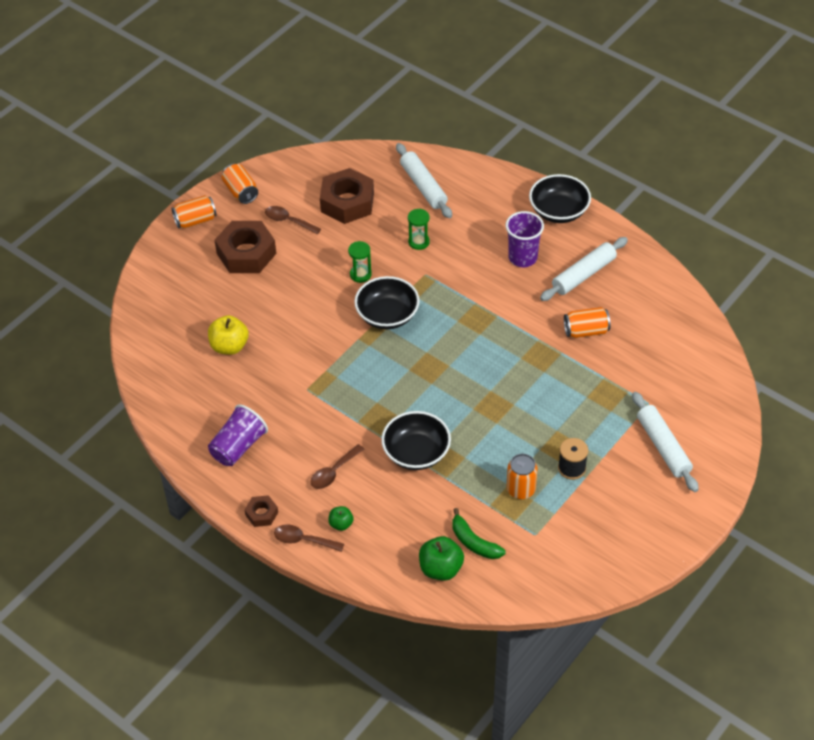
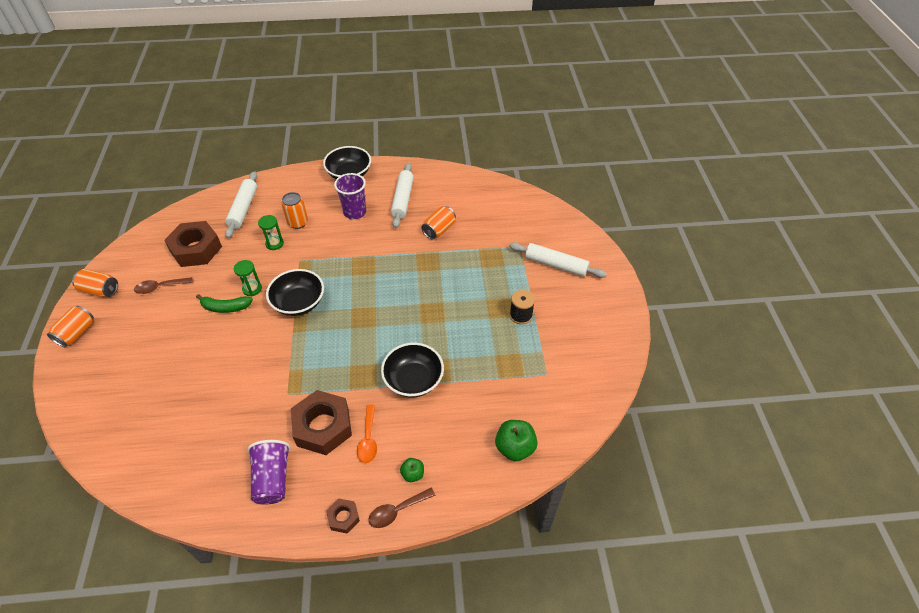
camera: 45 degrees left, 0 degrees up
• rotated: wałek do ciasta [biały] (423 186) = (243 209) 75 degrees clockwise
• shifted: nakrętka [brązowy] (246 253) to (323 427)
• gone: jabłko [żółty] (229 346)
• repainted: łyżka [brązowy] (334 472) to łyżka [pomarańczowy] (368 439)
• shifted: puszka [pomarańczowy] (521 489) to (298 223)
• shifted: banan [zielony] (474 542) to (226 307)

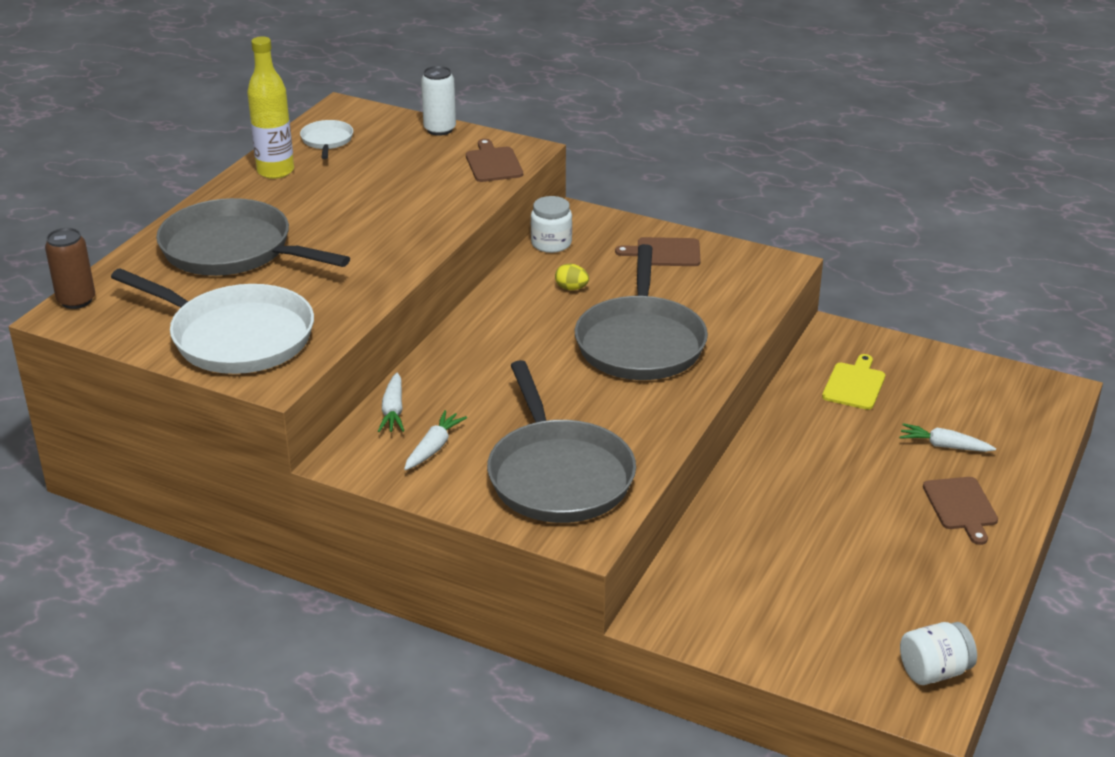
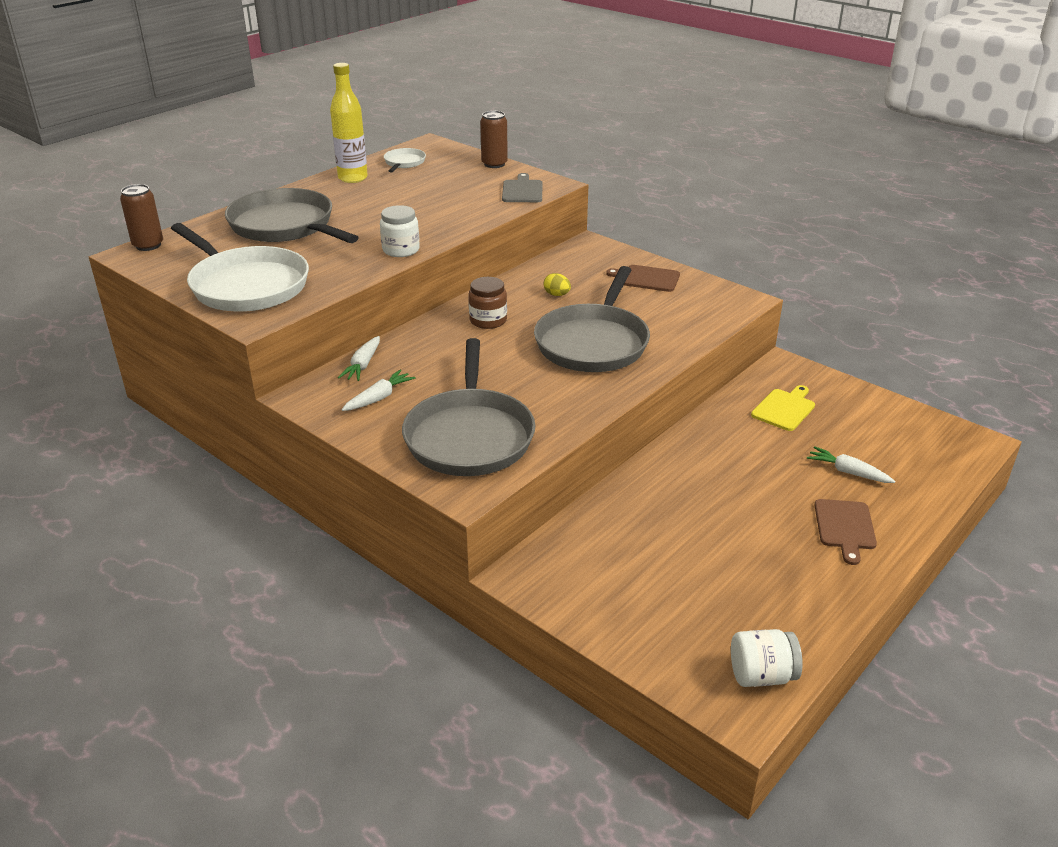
camera: 15 degrees right, 0 degrees up
• repainted: puszka [biały] (439 129) to puszka [brązowy] (494 164)
• repainted: deska do krojenia [brązowy] (493 163) to deska do krojenia [szary] (522 191)
• shifted: słoik [biały] (551 243) to (401 250)
• new: słoik [brązowy] (488 320)

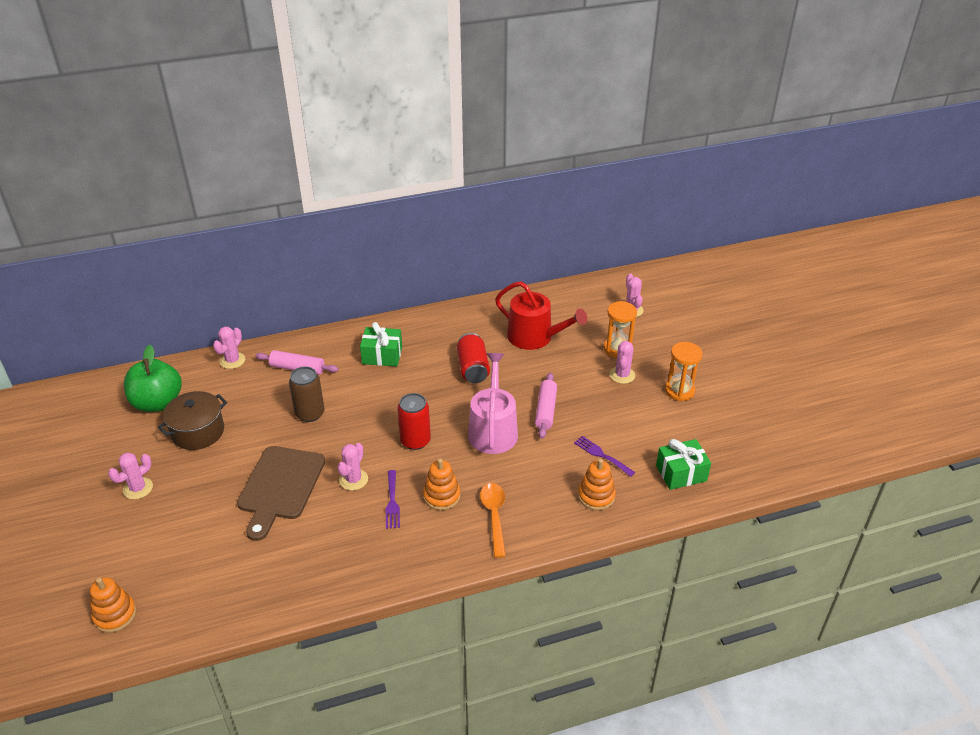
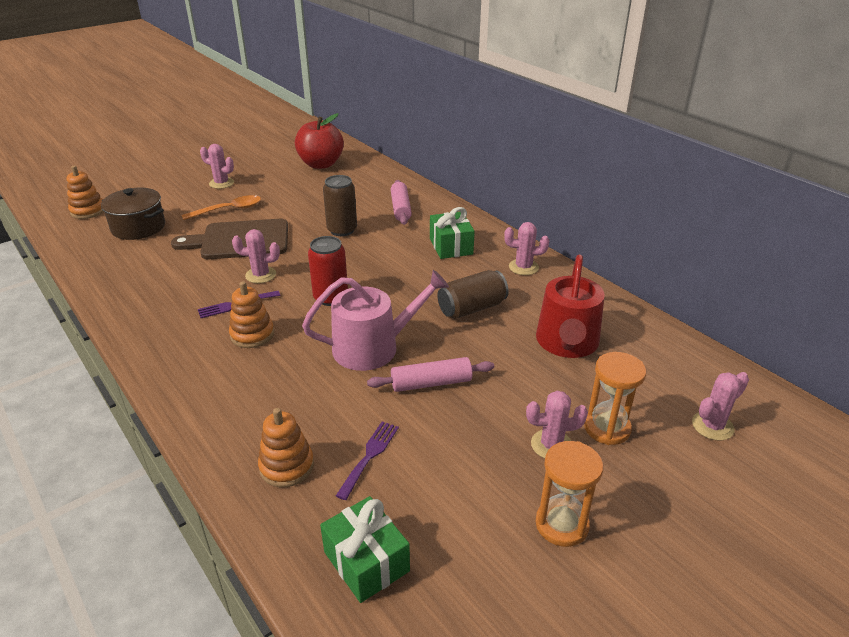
camera: 70 degrees right, 5 degrees down
• shifted: kaktus [różowy] (232 360) to (523 267)
• repainted: puszka [czerwony] (473 368) to puszka [brązowy] (472 308)
• repainted: jabłko [zielony] (158 403) to jabłko [czerwony] (321 164)
• shifted: garnek [brązowy] (198 432) to (138 227)
• shifted: łyżka [pomarańczowy] (494 516) to (228 210)

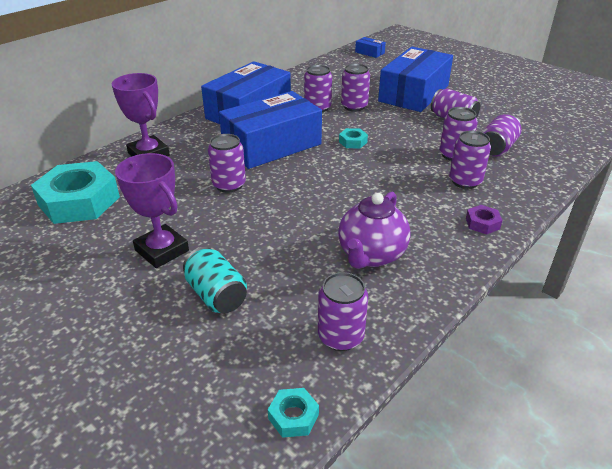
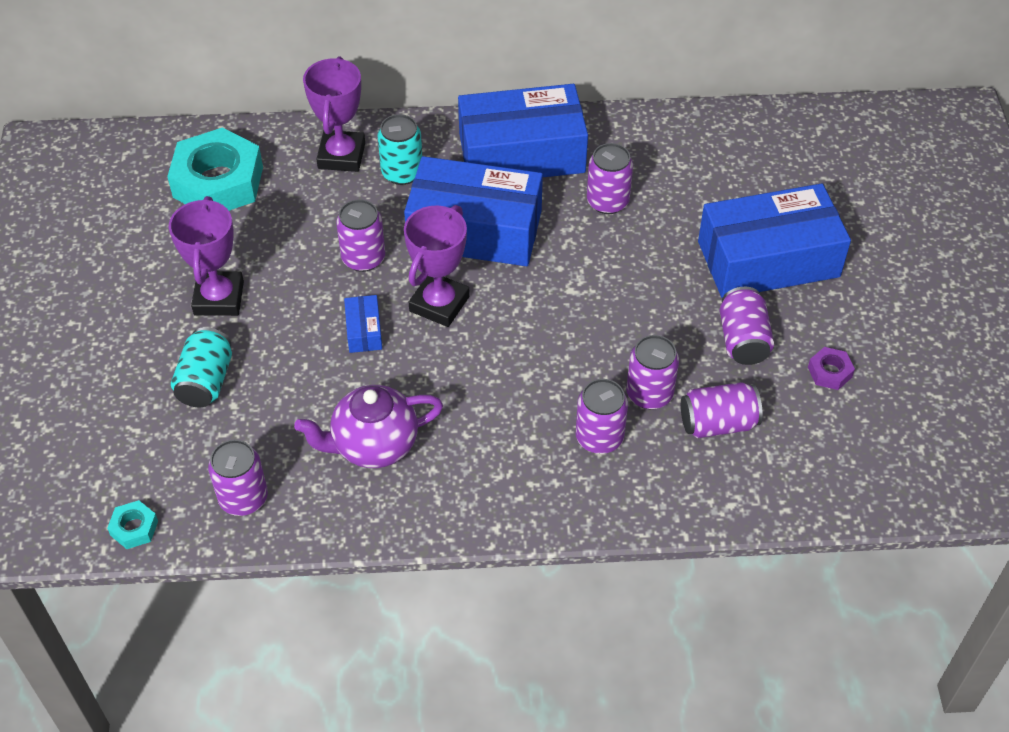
camera: 45 degrees right, 15 degrees up
• shifted: pudełko [niebieski] (369 52) to (364 331)
• gone: puszka [fioletowy] (354 106)
• gone: nakrętka [turkusowy] (353 142)
• shifted: nakrętka [fioletowy] (482 223) to (829 372)
• new: puszka [turkusowy] (402 172)
• new: puchar [fioletowy] (439 304)

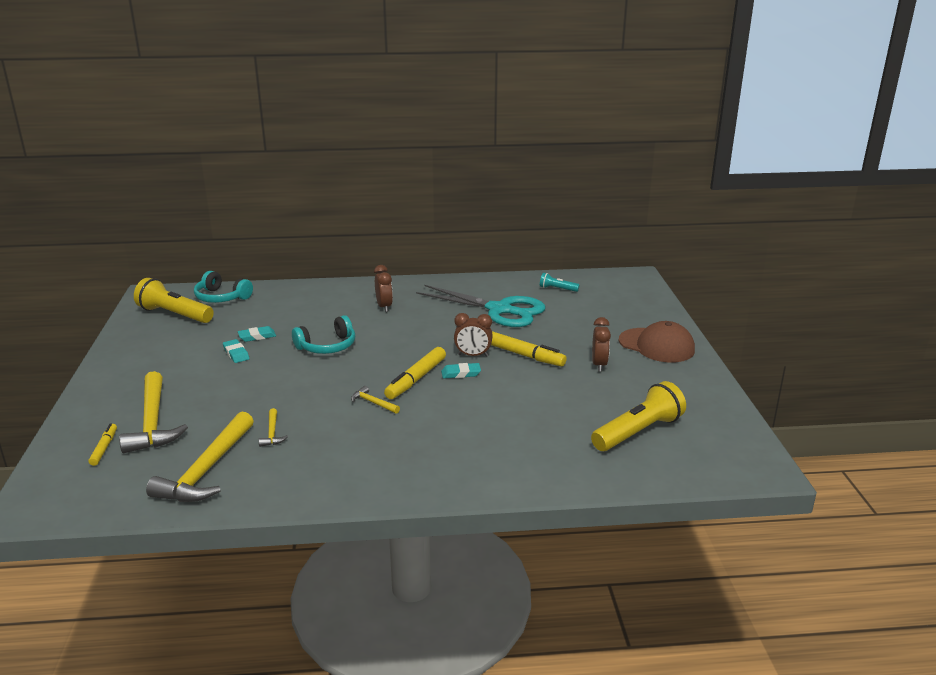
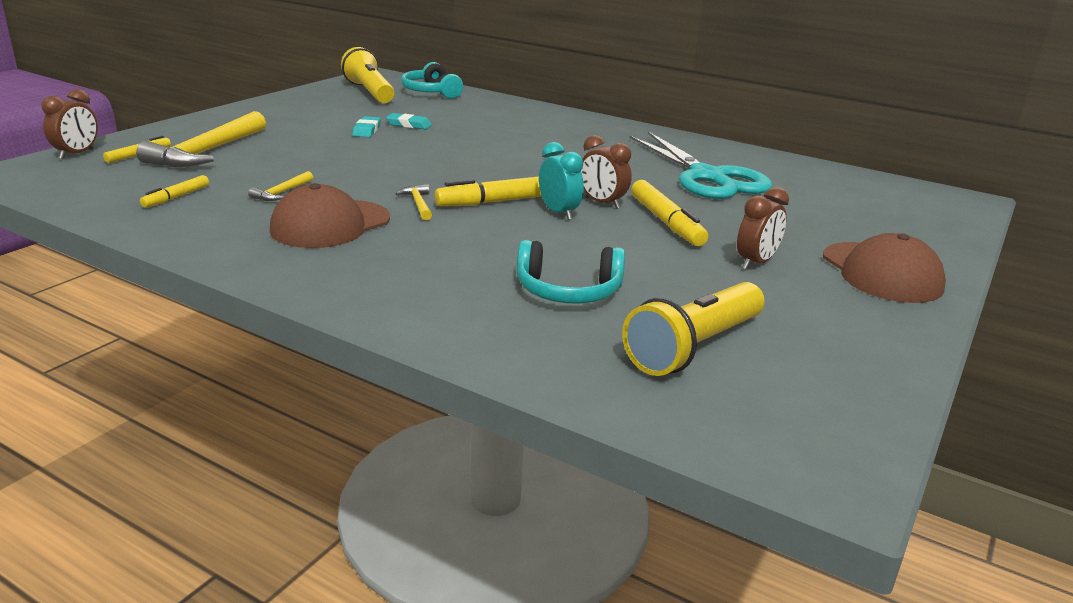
camera: 35 degrees right, 0 degrees up
• shifted: budzik [brązowy] (384 307) to (76 154)
• gone: latarka [turkusowy] (557 289)
• shifted: słuchawki [turkusowy] (327 346) to (568 291)
• swapped: gumka do mazania [turkusowy] (461 373) to budzik [turkusowy] (558 213)
• rotated: latarka [żółty] (638 432) = (694 347) 135 degrees clockwise
• swapped: młotek [żółty] (206 470) to flamaster [żółty] (176 197)
• new: czapka [brązowy] (330 224)

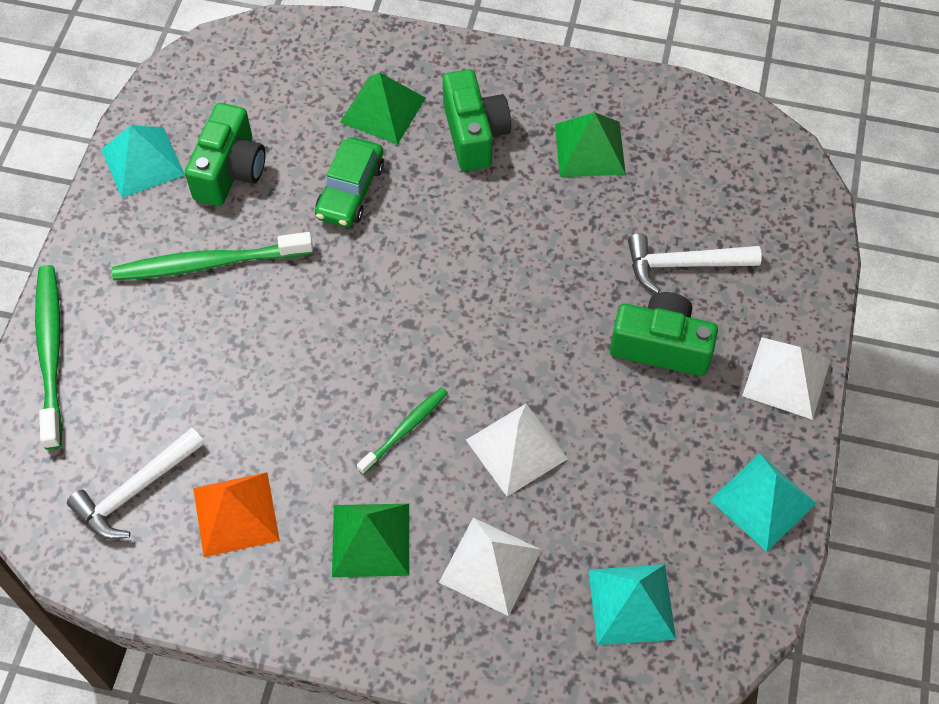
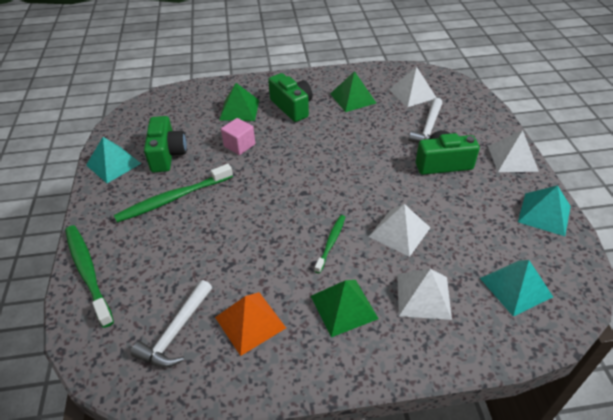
camera: 20 degrees left, 15 degrees down
• swapped: samochód [zielony] (350 191) to sześcian [różowy] (239 145)
• rotated: młotek [biały] (683 265) = (429 129) 45 degrees counterclockwise
• new: piramida [biały] (412 93)

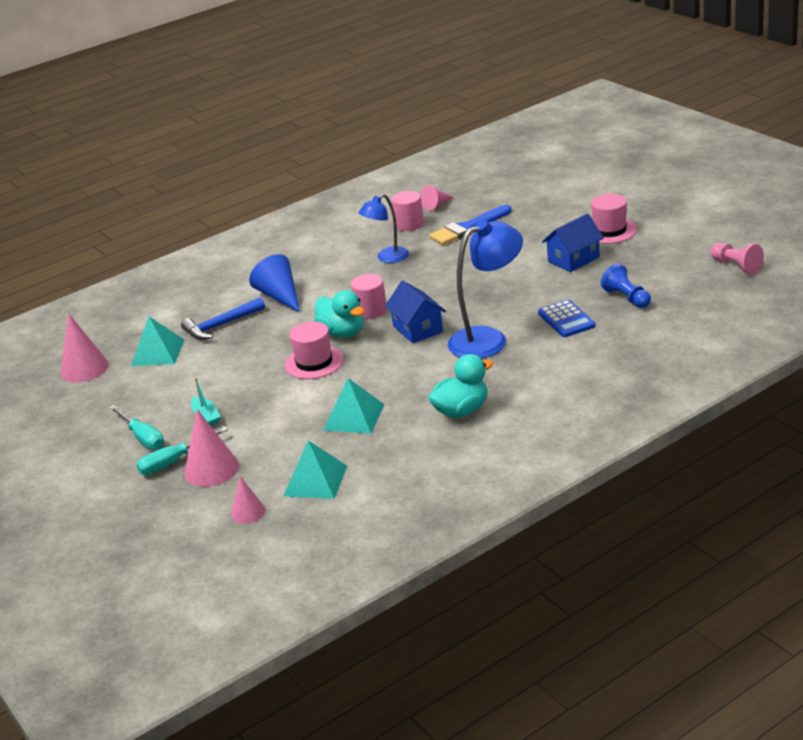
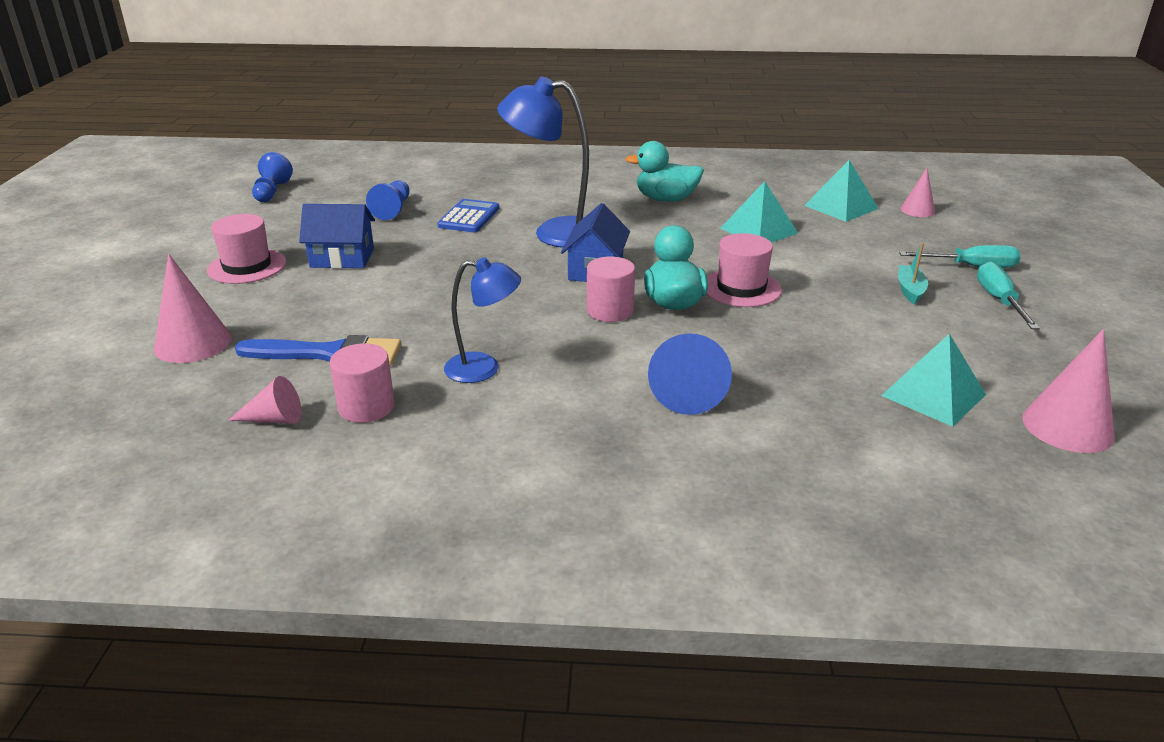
camera: 145 degrees left, 0 degrees up
• repainted: pionek [różowy] (736 266) to pionek [niebieski] (272 192)
• gone: młotek [niebieski] (221 325)
• shifted: stożek [różowy] (211 469) to (193 343)

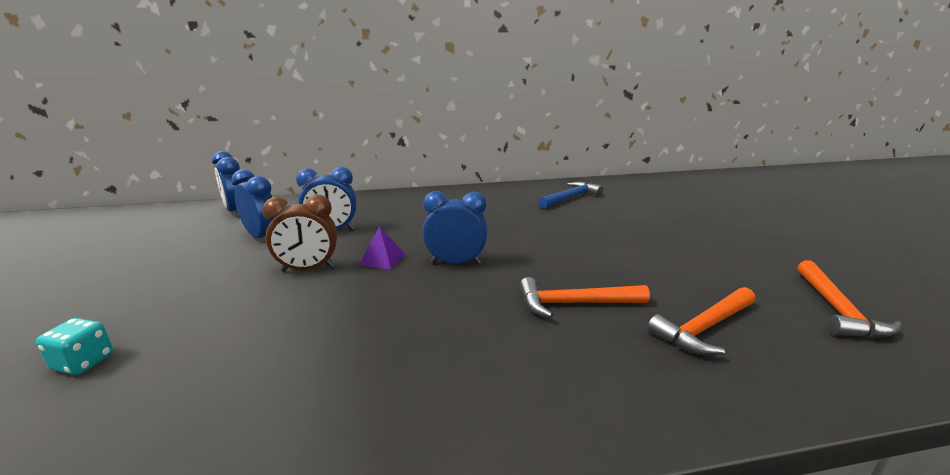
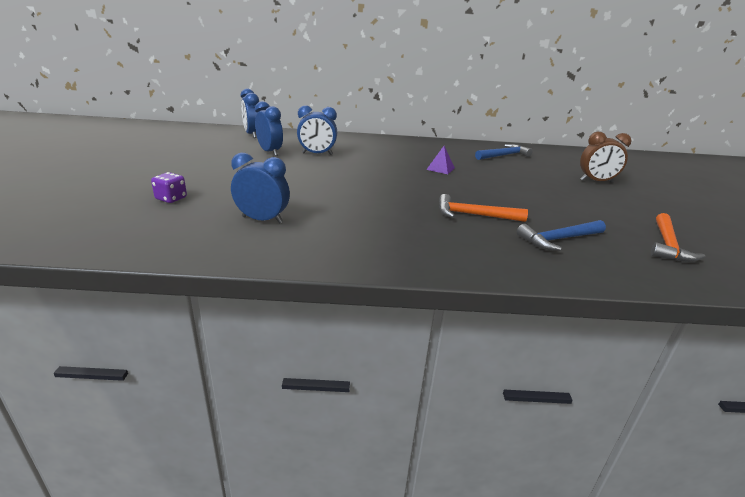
camera: 10 degrees right, 5 degrees up
• shifted: budzik [niebieski] (456 263) to (262 220)
• shifted: budzik [brązowy] (308 269) to (596 181)
• shifted: piramida [fioletowy] (382 259) to (440 168)
• repainted: młotek [pomarańczowy] (704 328) to młotek [niebieski] (558 239)
• repainted: kostka do gry [turkusowy] (83 362) to kostka do gry [fioletowy] (171 198)

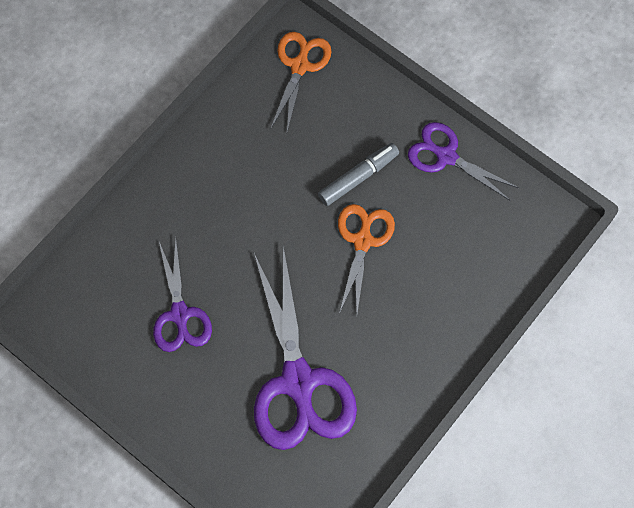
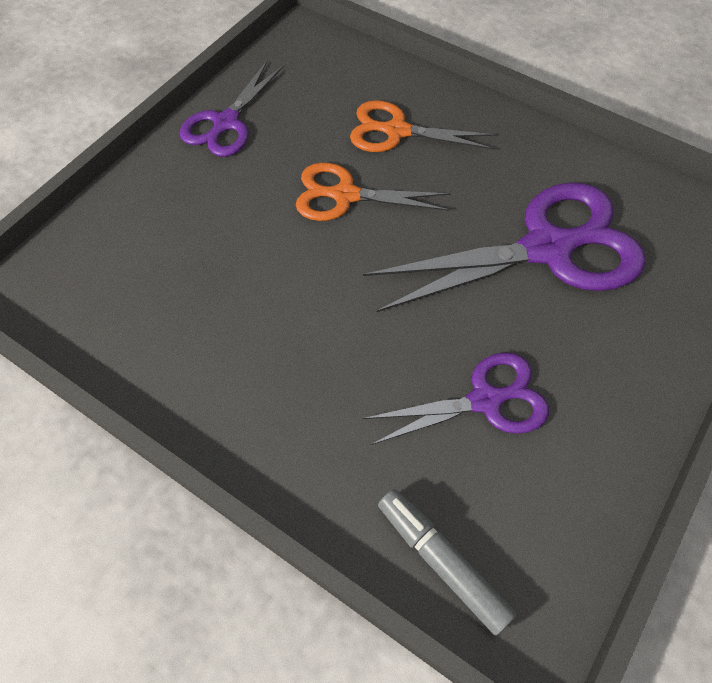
camera: 95 degrees left, 10 degrees down
• shifted: nożyczki [pomarańczowy] (300 66) to (397 131)
• shifted: flamaster [szary] (358 177) to (442 561)

